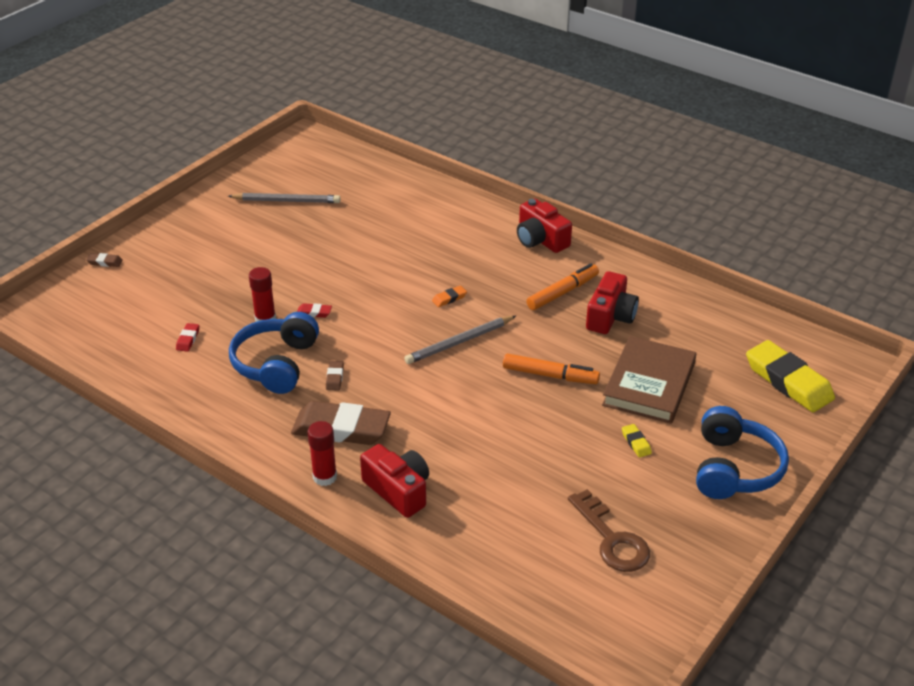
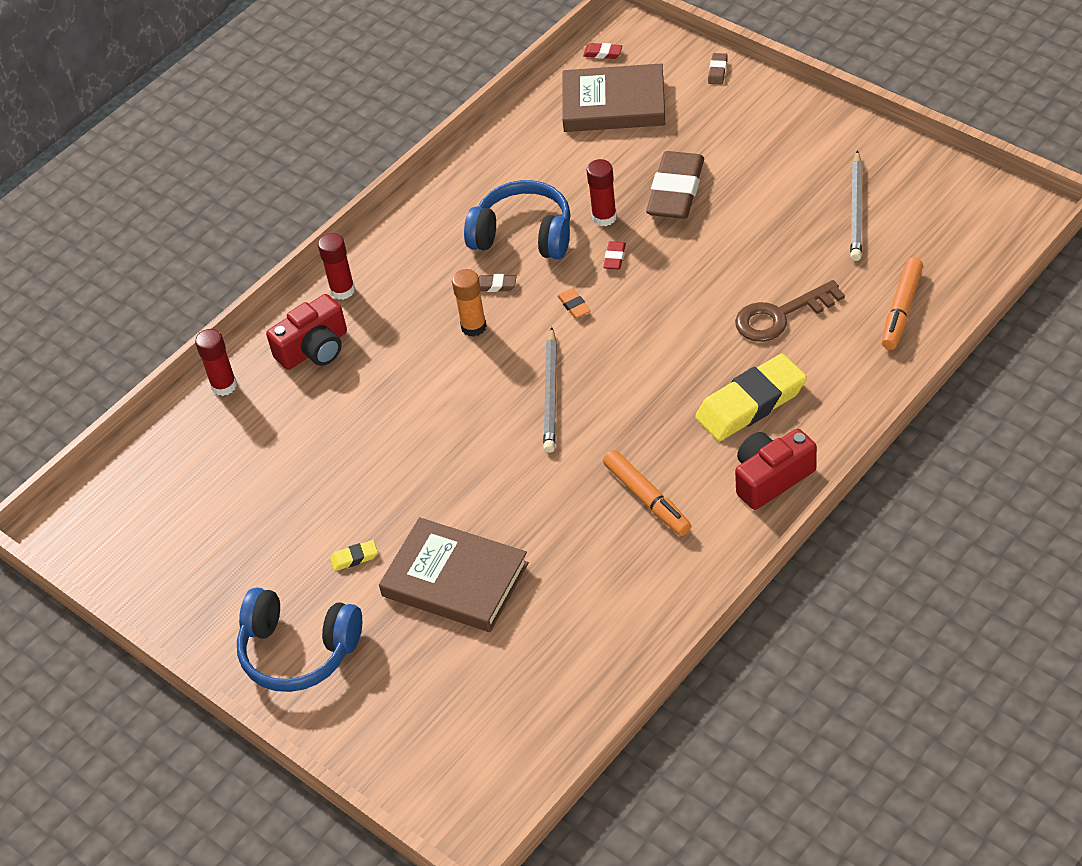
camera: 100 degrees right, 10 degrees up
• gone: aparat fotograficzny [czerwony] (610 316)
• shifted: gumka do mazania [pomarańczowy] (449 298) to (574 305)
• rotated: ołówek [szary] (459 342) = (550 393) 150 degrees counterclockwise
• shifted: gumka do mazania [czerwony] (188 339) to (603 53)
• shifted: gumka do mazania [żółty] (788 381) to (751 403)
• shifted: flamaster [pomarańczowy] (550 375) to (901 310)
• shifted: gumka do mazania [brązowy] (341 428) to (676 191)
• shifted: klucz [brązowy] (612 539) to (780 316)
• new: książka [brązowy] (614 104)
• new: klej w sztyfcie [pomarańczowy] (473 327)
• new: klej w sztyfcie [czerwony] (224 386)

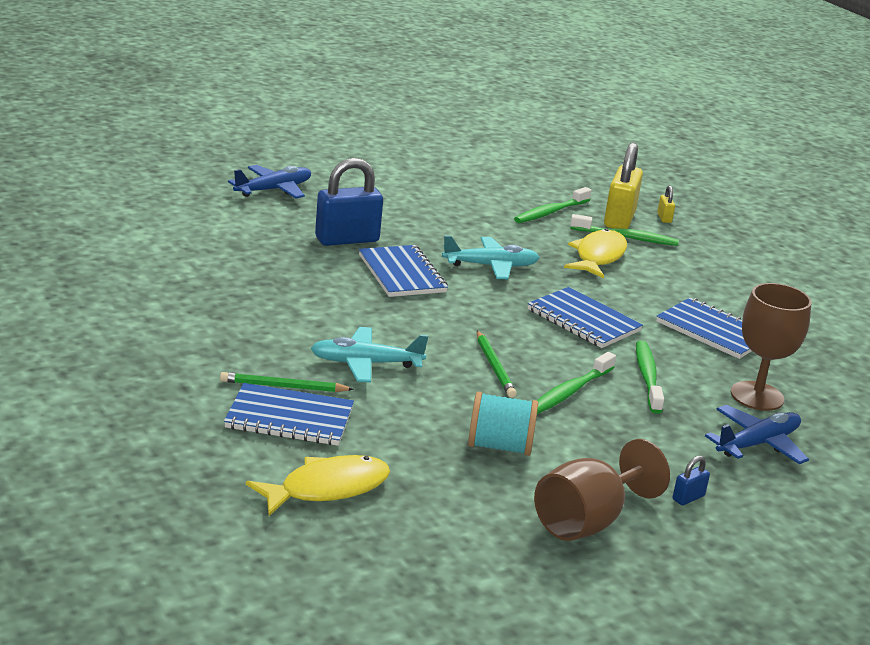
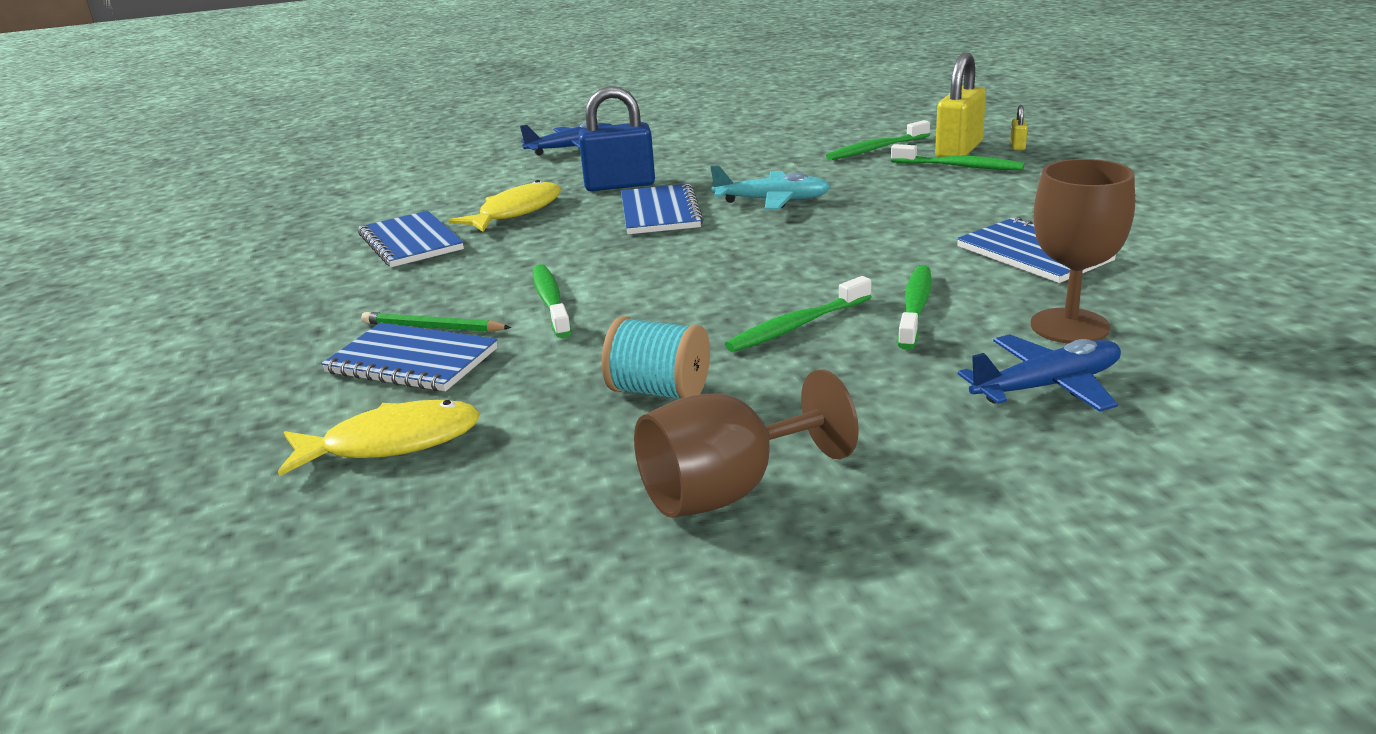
camera: 20 degrees right, 0 degrees up
• shifted: ryba [żółty] (598 256) to (516 212)
• shifted: zeszyt [niebieski] (583 320) to (410 242)
• swapped: samolot [turkusowy] (365 364) to szczoteczka do zębów [zielony] (550 301)
• gone: ołówek [zielony] (494 367)
• gone: kłódka [niebieski] (688 498)

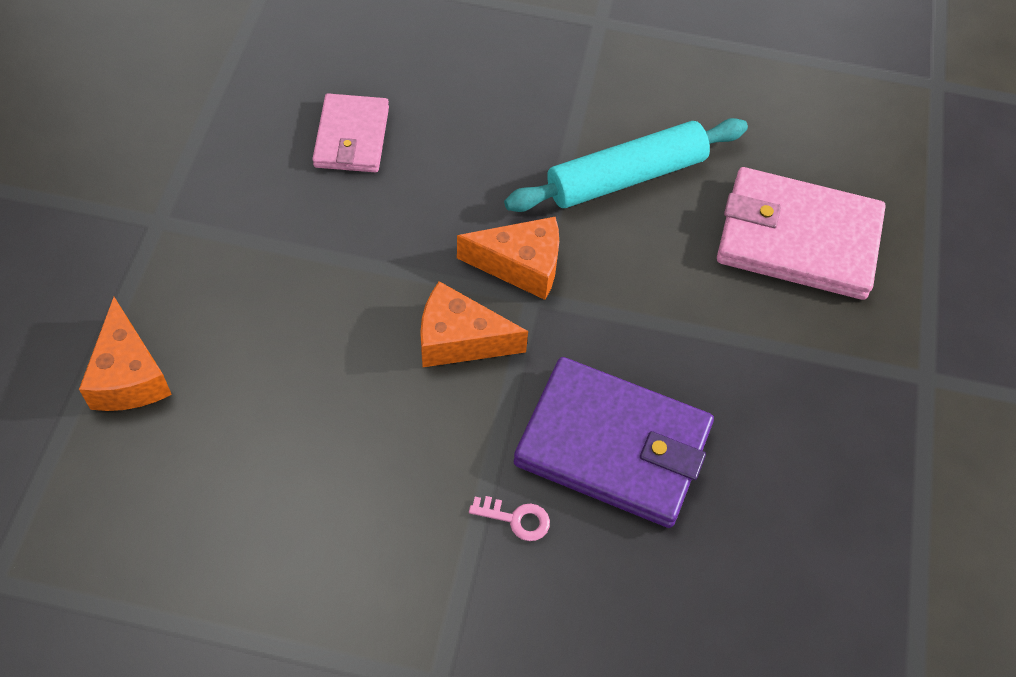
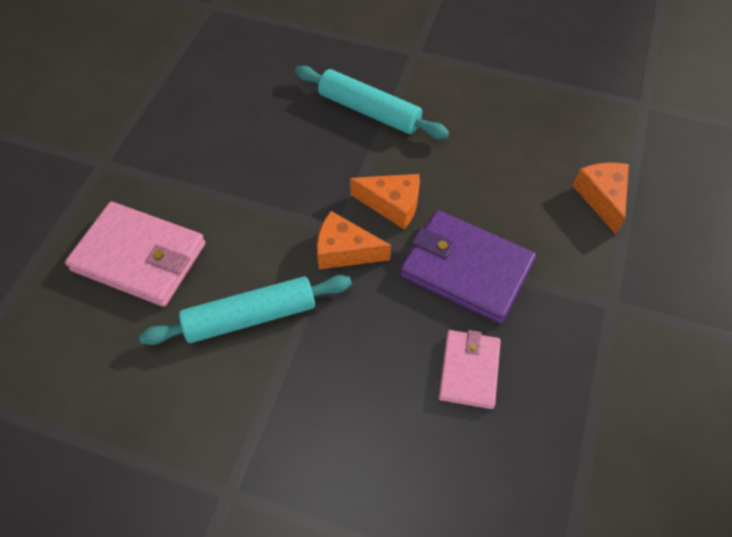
camera: 170 degrees left, 0 degrees up
• shifted: portfel [fioletowy] (613 446) to (466 269)
• swapped: klucz [różowy] (516 519) to wałek do ciasta [turkusowy] (369 111)

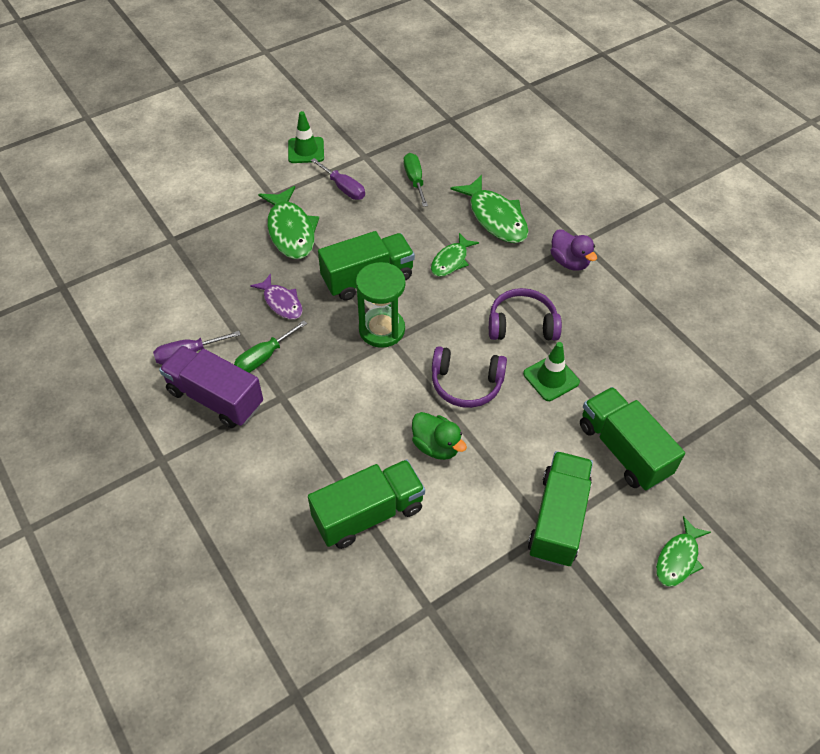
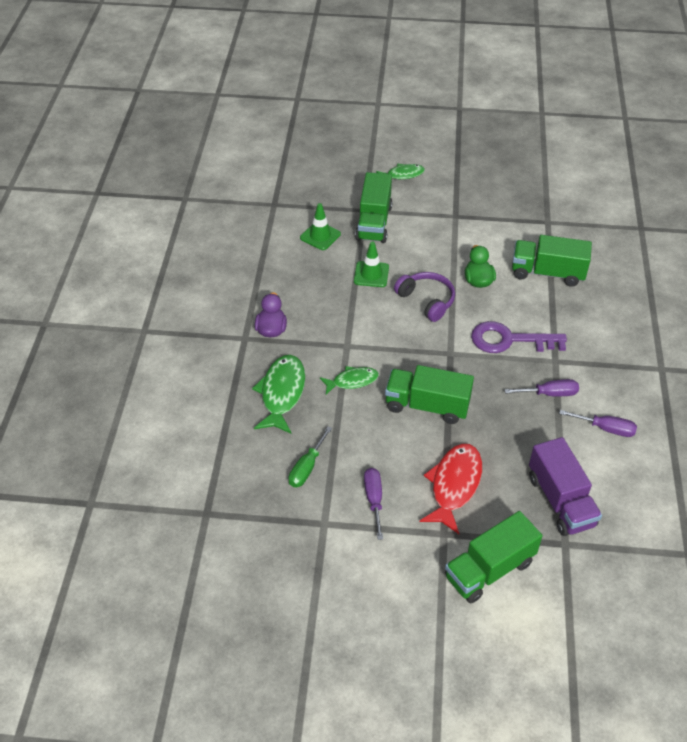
camera: 140 degrees left, 5 degrees down
• shifted: pachołek [zielony] (306 150) to (320 236)
• repainted: ryba [zielony] (291 231) to ryba [czerwony] (454 485)
• gone: klepsydra [zielony] (382 329)
• gone: ryba [fioletowy] (281 302)
• gone: słuchawki [fioletowy] (522 324)
• repainted: śrubokręt [zielony] (264 357) to śrubokręt [fioletowy] (549 394)
• shifted: ciężarówka [fioletowy] (215 398) to (560 501)
• shifted: ciężarówka [zielony] (558 519) to (489 569)
• new: klucz [fioletowy] (509 340)

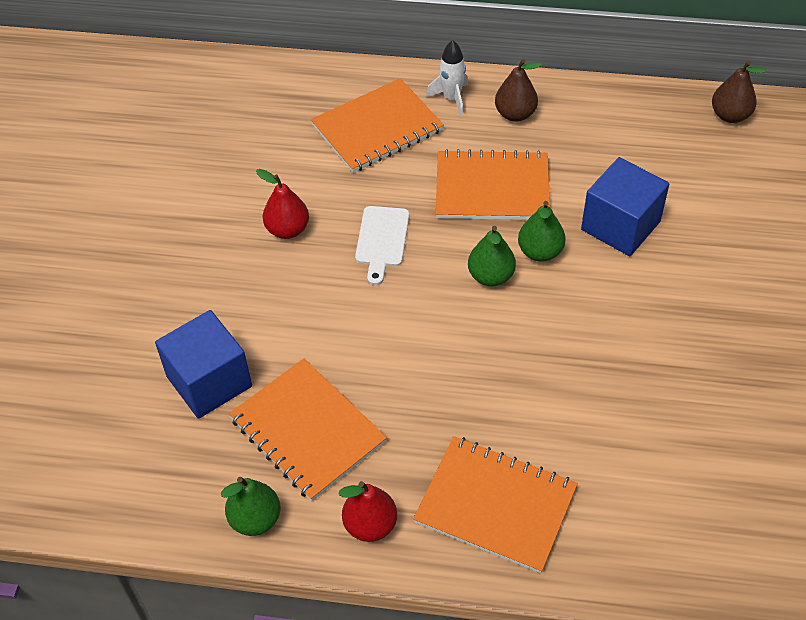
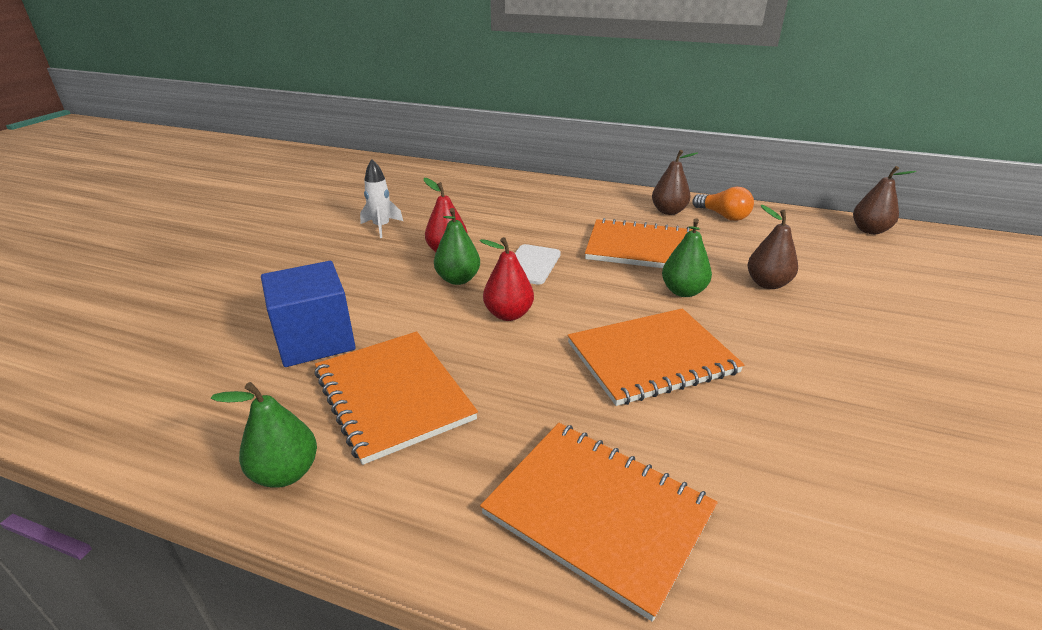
camera: 10 degrees right, 20 degrees down
• shifted: rakieta [biały] (451 98) to (381 227)
• shifted: zeszyt [pomarańczowy] (377 128) to (651 358)
• swapped: sześcian [niebieski] (620 225) to gruszka [brązowy] (767 284)
• shifted: gruszka [zielony] (491 276) to (458 279)
• shifted: gruszka [czerwony] (370 525) to (508 314)
• new: żarówka [pomarańczowy] (723 216)

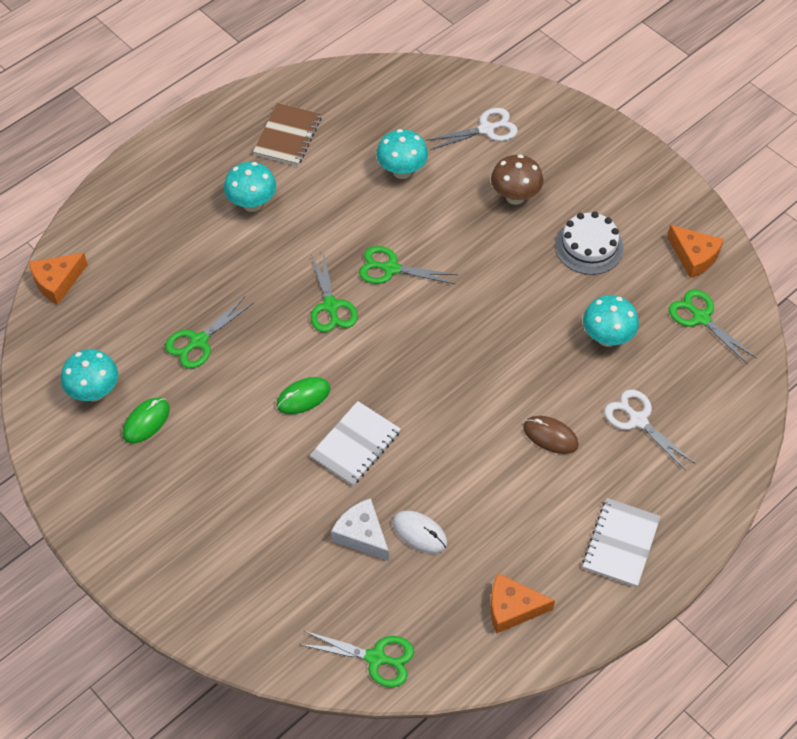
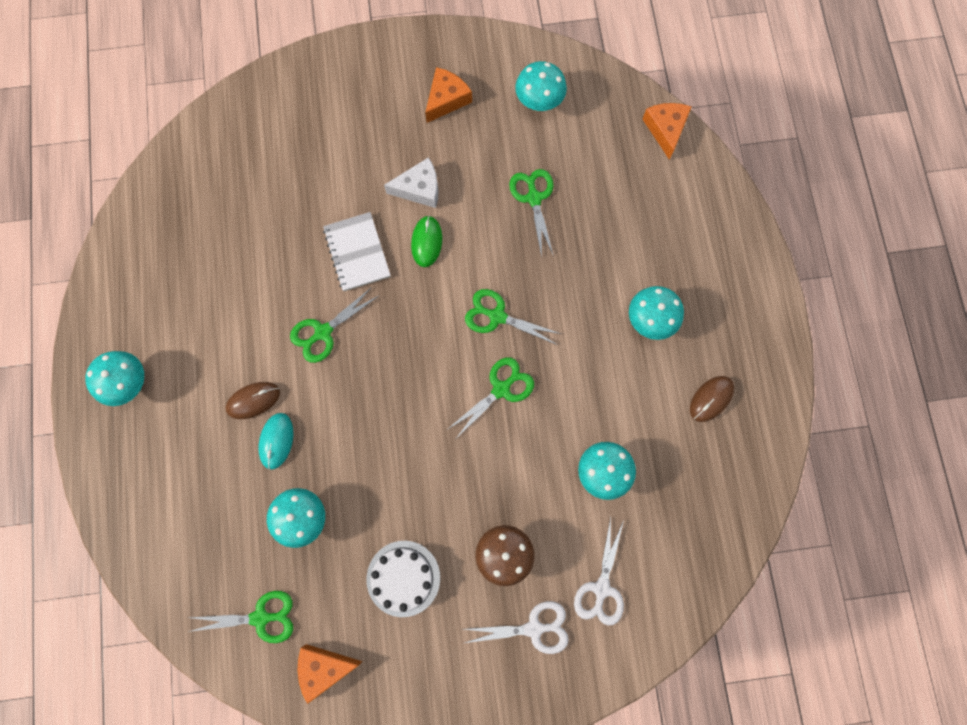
camera: 125 degrees right, 20 degrees up
• swapped: zeszyt [brązowy] (287 136) to myszka [brązowy] (711 399)
• shifted: nożyczki [biały] (638 420) to (534 628)
• gone: myszka [zielony] (146 421)
• shifted: ser [biały] (362 535) to (419 189)
• swapped: zeszyt [biały] (621 543) to grzyb [turkusowy] (129 384)
• gone: myszka [biały] (419 533)
• shifted: ser [pomarańczowy] (512 608) to (446 99)
• shifted: nożyczki [zielony] (376 658) to (323 332)
• new: myszka [turkusowy] (276 441)

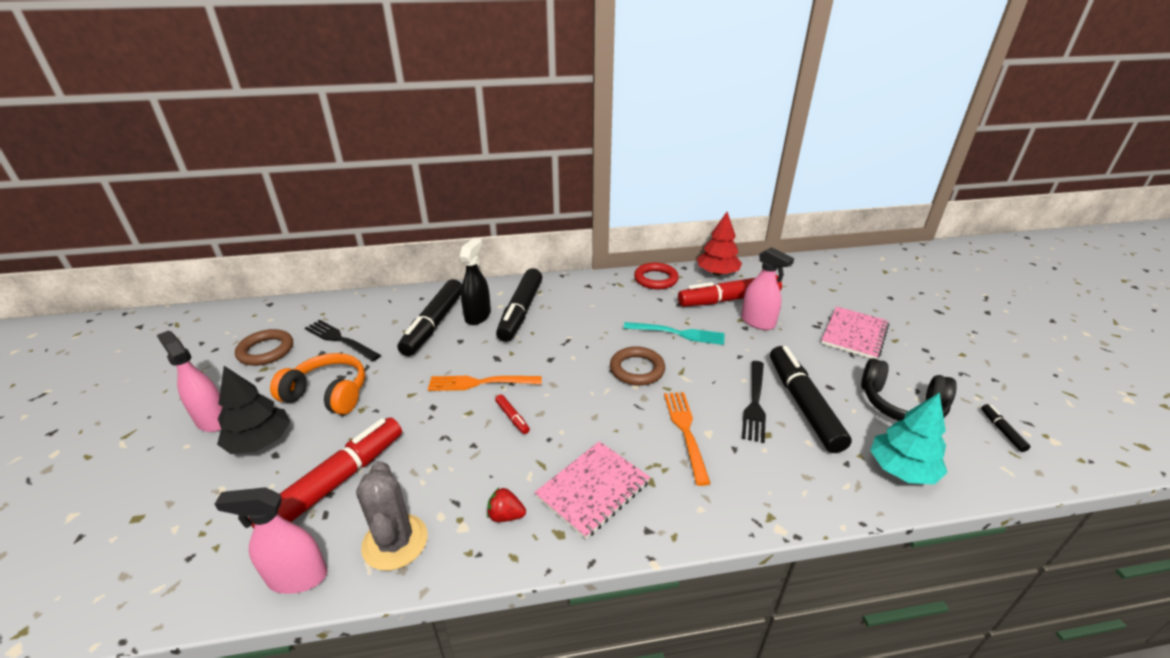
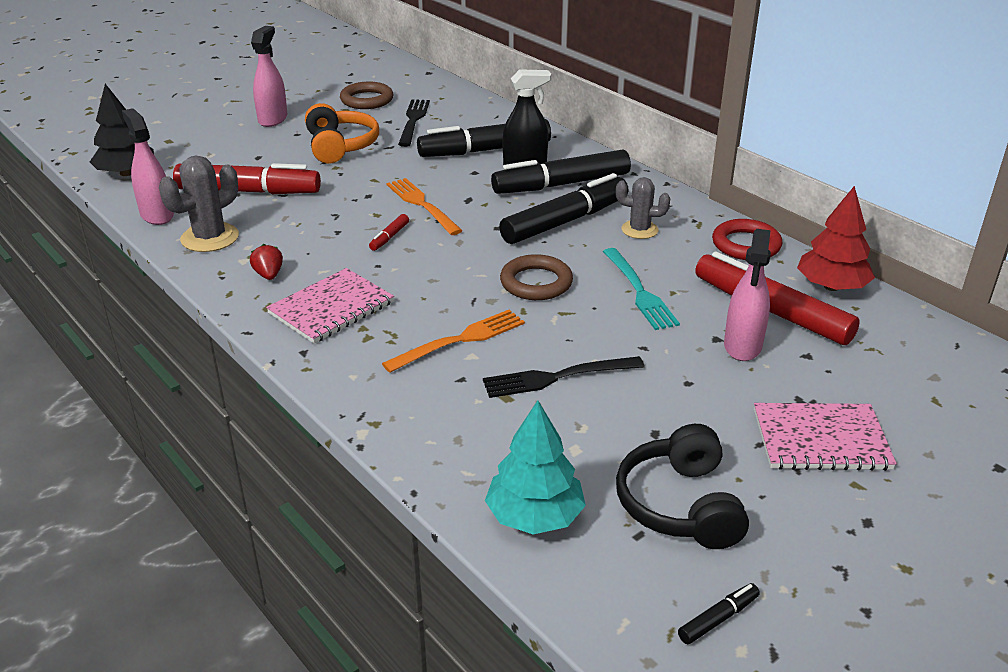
camera: 60 degrees right, 0 degrees up
• shifted: flamaster [czarny] (803 404) to (565 221)
• shifted: drzewko [czarny] (260 442) to (126 173)
• rotated: zeszyt [różowy] (593 489) = (331 308) 60 degrees counterclockwise
• new: kaktus [szary] (639 230)

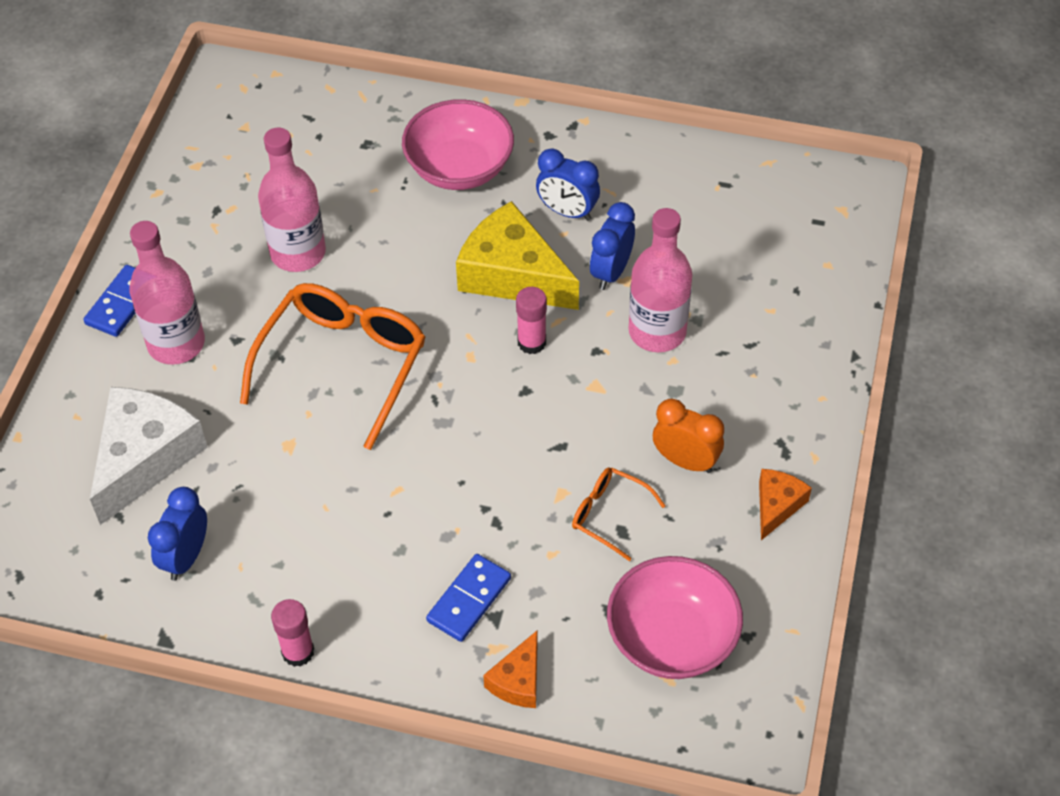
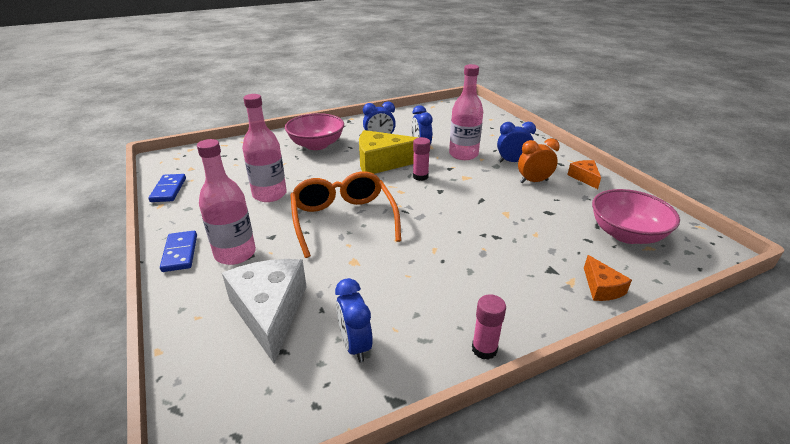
camera: 40 degrees left, 20 degrees down
• gone: okulary [pomarańczowy] (609 514)
• shifted: kostka domina [niebieski] (469 600) to (169 190)
• new: budzik [niebieski] (512 162)

